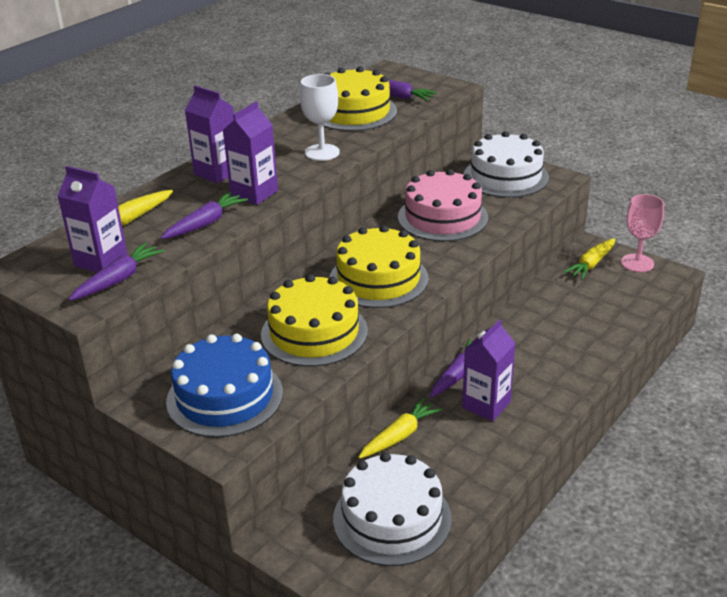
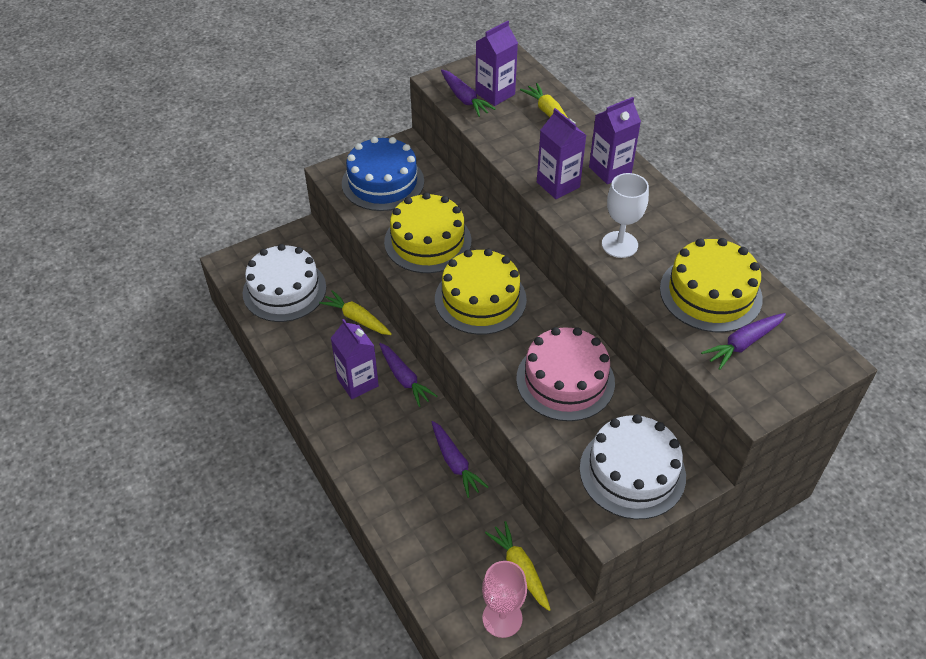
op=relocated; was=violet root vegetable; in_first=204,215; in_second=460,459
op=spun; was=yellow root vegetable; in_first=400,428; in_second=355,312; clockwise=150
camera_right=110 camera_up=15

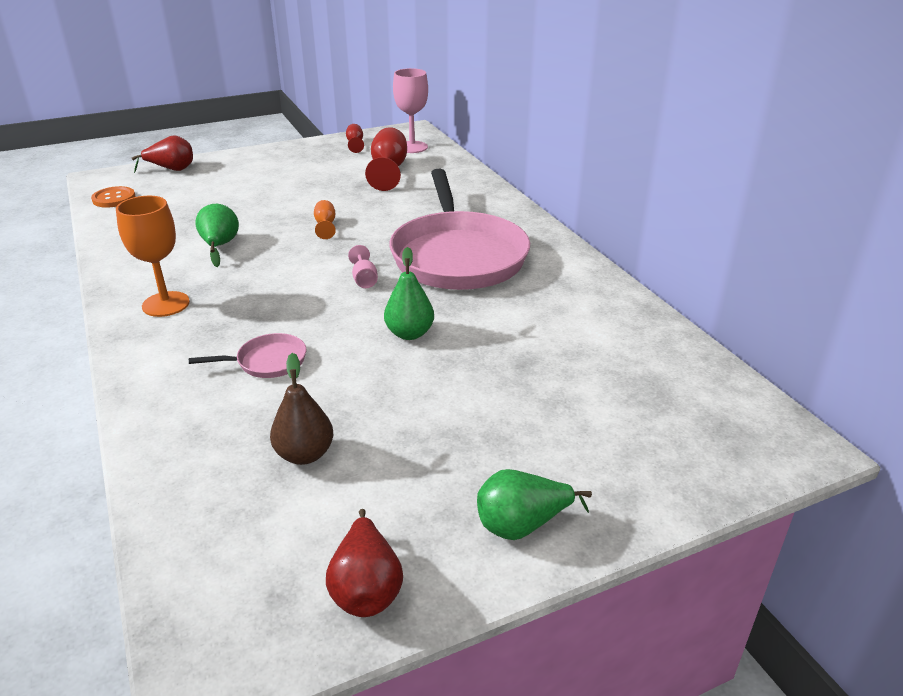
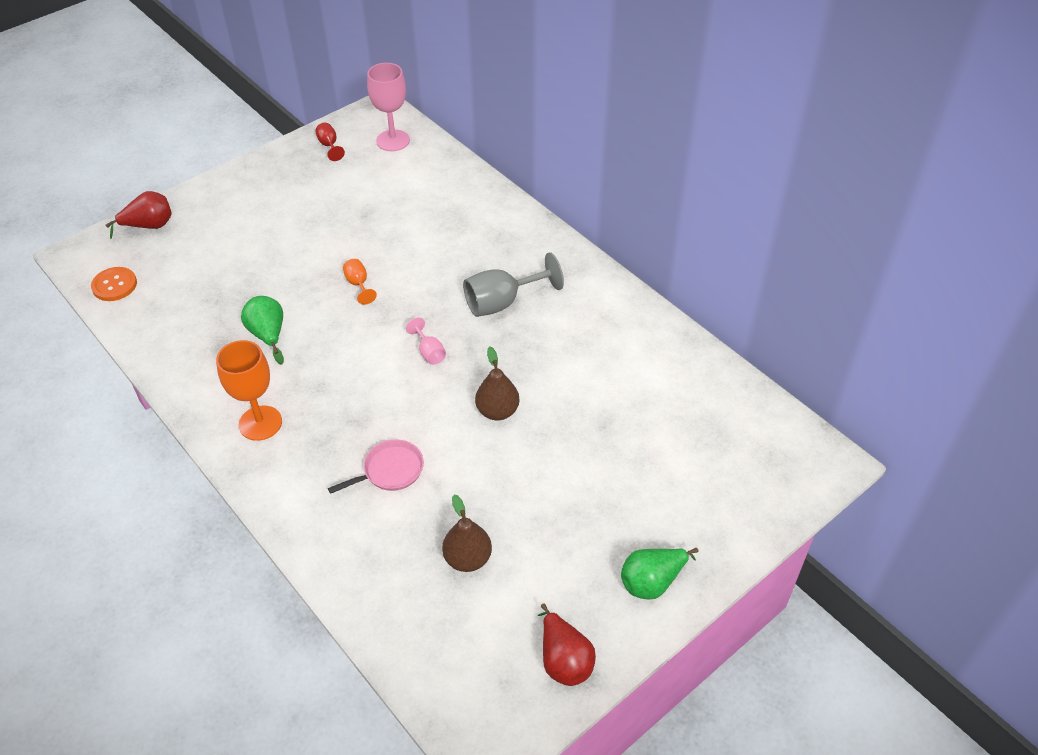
op=missing; was=red wine glass; in_first=386,159
op=exchanged; was=rosy skillet; now=ash-grey wine glass; in_first=460,229; in_second=513,284
op=colour; was=leaf-green toy pear; now=dark brown toy pear; in_first=409,293; in_second=497,383
camera_right=-15 camera_up=15

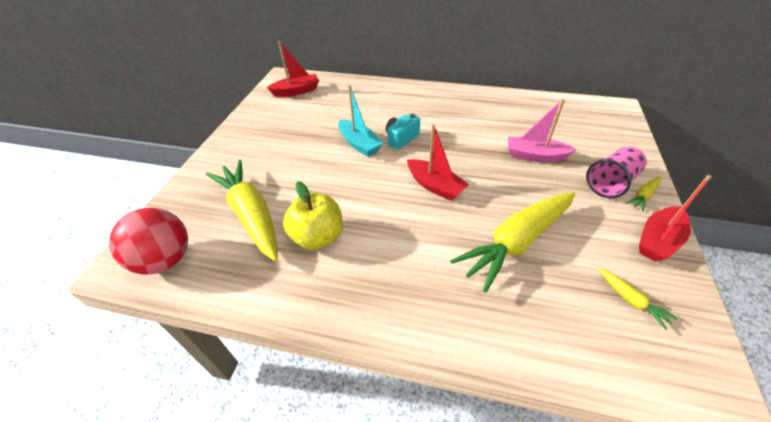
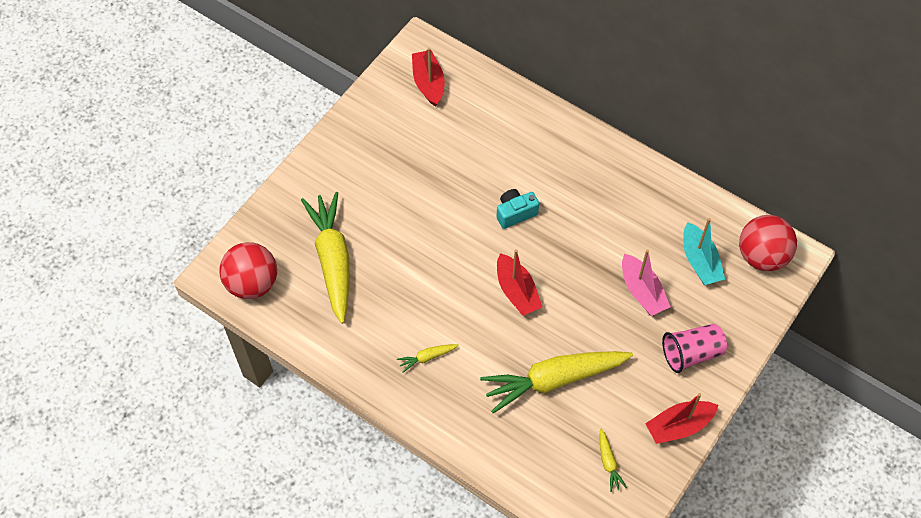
op=missing; was=yellow toy apple; in_first=313,215
op=appeared; now=red play ball; in_second=768,243
op=relocated; was=turquoise boat; in_first=360,121; in_second=704,251
op=relocated; was=yellow root vegetable; in_first=644,193; in_second=428,358
op=spun; was=red boat; in_first=293,69; in_second=428,77; clockwise=-105
op=spun; was=rosy boat; in_first=542,130; in_second=646,282; clockwise=-150
camera_right=20 camera_up=15

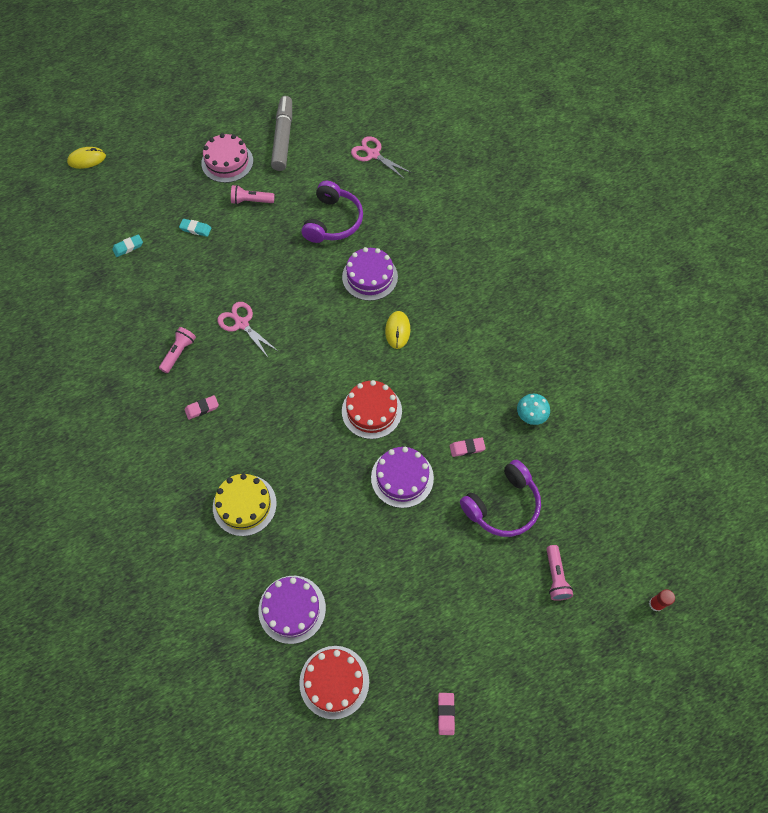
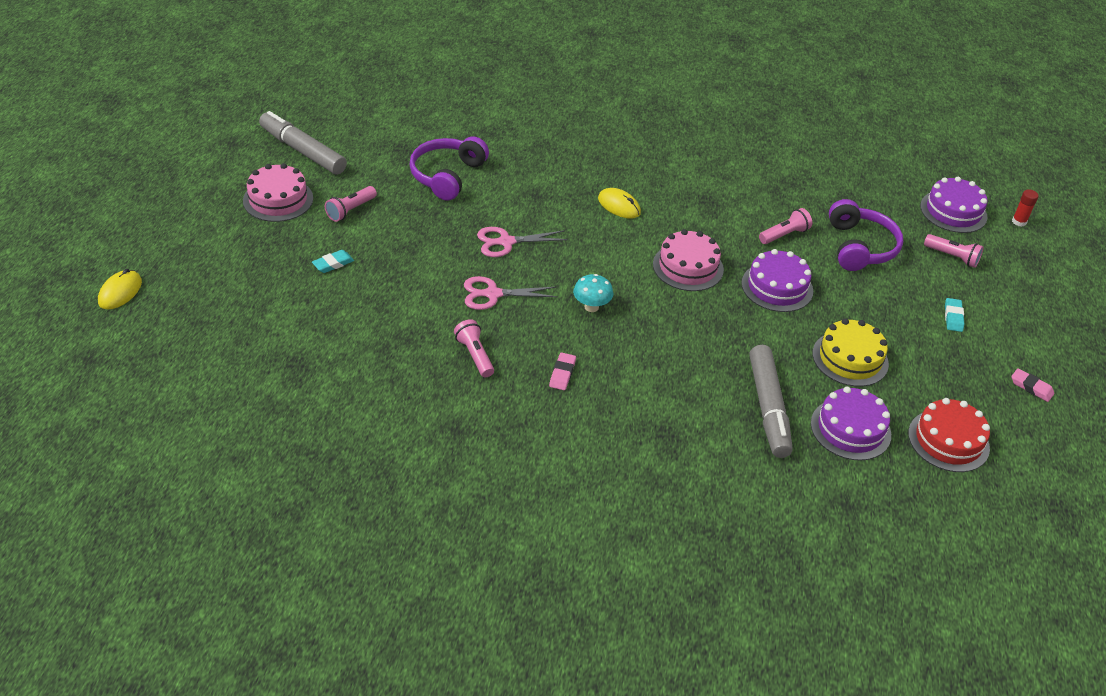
op=appeared; now=ash-grey marker pen; in_second=771,401
op=relocated; was=turquoise eraser; in_first=127,245; in_second=954,315
op=relocated; was=yellow cake; in_first=245,505; in_second=851,353
op=relocated; was=violet cake; in_first=370,274; in_second=954,205
op=relocated; was=rosy shears; in_first=381,157; in_second=522,242
op=relocated; was=turquoise toadstool; in_first=533,409; in_second=593,293
op=exchanged; was=rosy eraser; now=rosy flashlight; in_first=468,447; in_second=785,226
op=colour; was=red cake; now=rosy cake; in_first=372,409; in_second=688,260
op=spun; was=violet headset; in_first=332,212; in_second=449,168; clockwise=-120
camera_right=-55 camera_up=-20

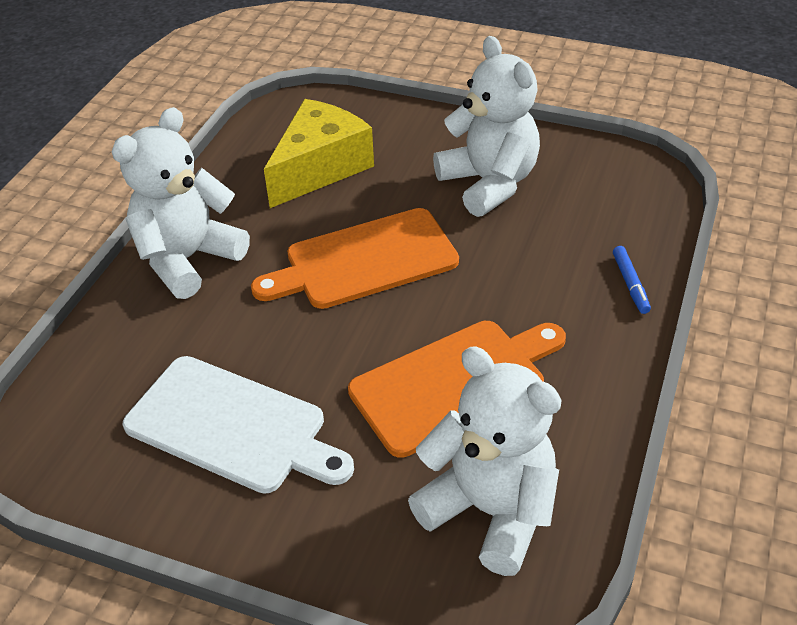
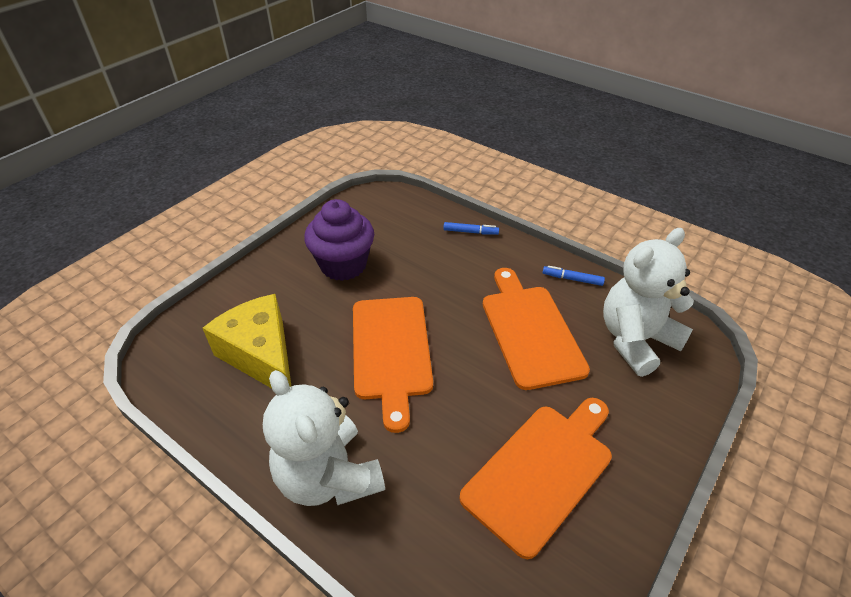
op=appeared; now=blue marker pen; in_second=573,276
op=exchanged; was=pure white teddy bear; now=violet cupcake; in_first=486,126; in_second=339,240
op=colour; was=pure white chopping board; now=bright orange chopping board; in_first=238,425; in_second=536,478
camera_right=-75 camera_up=0

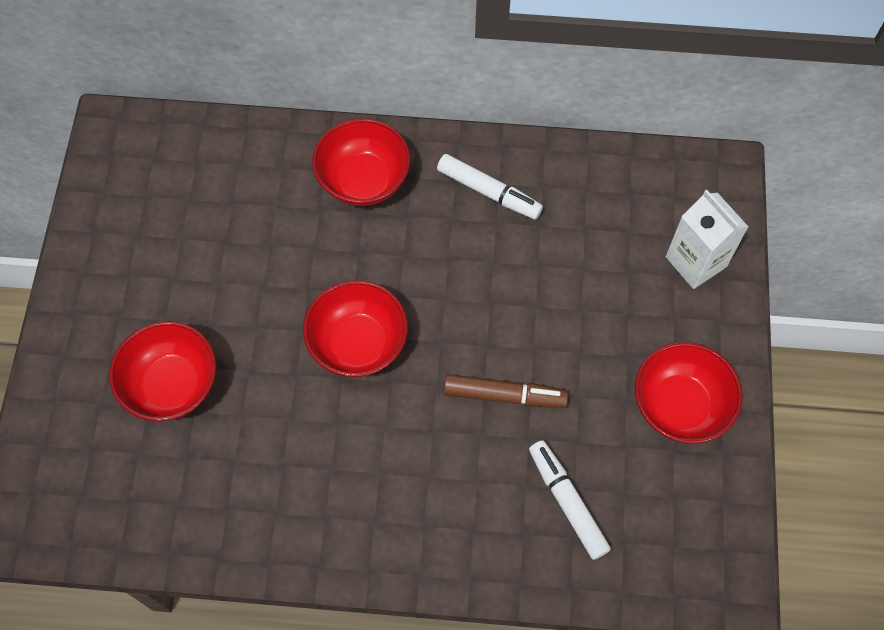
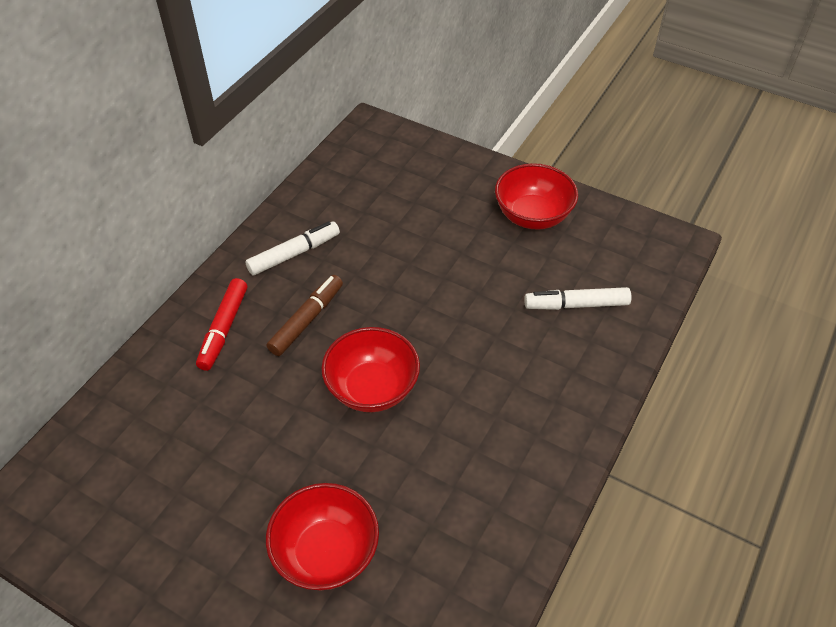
op=missing; was=pure white milk carton; in_first=707,239
op=relocated; was=dark brown marker pen; in_first=506,391; in_second=305,315
op=exchanged; was=red bowl; now=red marker pen; in_first=361,162; in_second=221,324
camera_right=-65 camera_up=-15

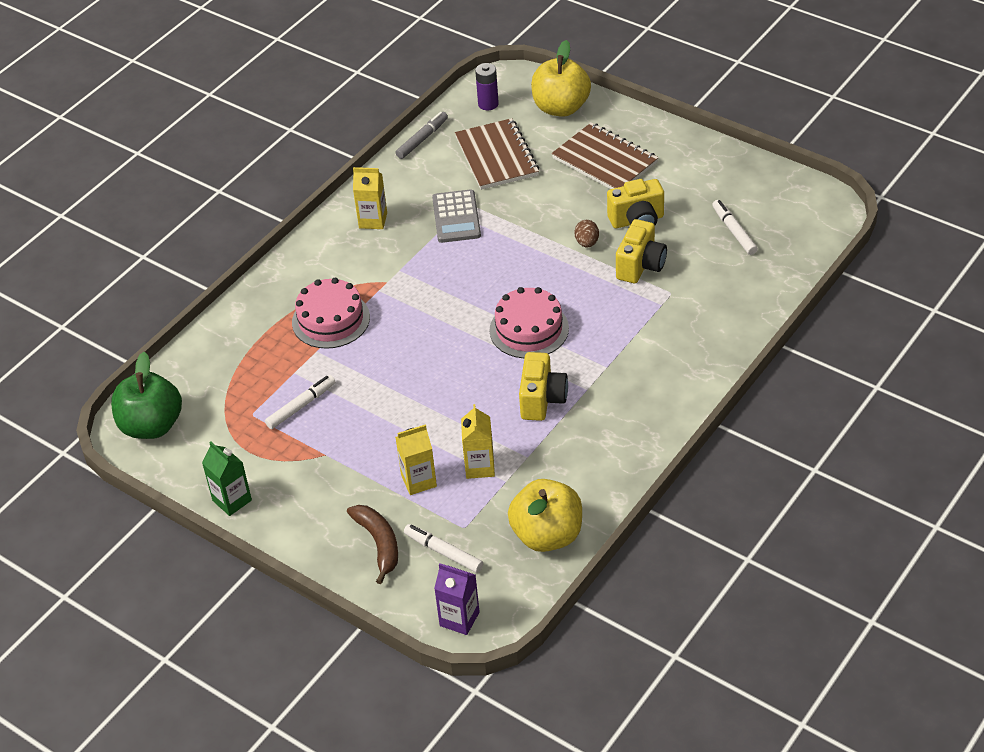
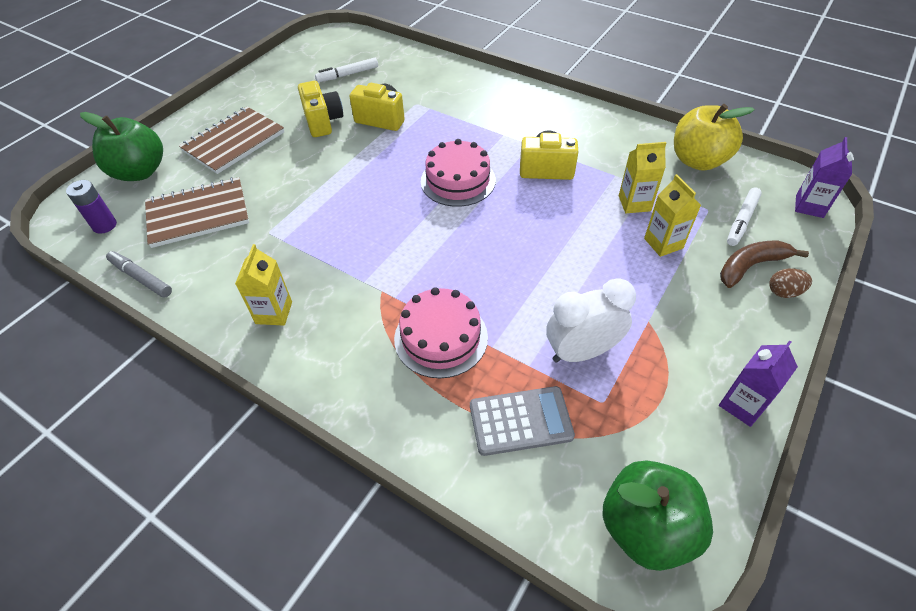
op=relocated; was=ash-grey calculator; in_first=456,216; in_second=522,421
op=relocated; was=dark brown egg; in_first=586,234; in_second=790,283
op=exchanged; was=pure white marker pen; now=pure white clock; in_first=300,402; in_second=591,320
op=colour; was=leaf-green milk carton; now=violet milk carton; in_first=227,478; in_second=758,383
op=colour; was=yellow toy apple; now=leaf-green toy apple; in_first=561,78; in_second=121,146
camera_right=-95 camera_up=5

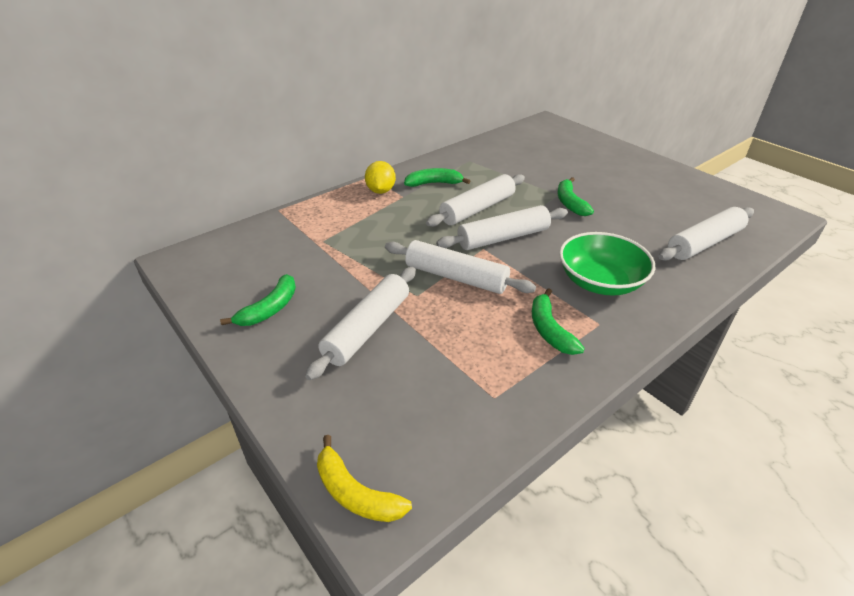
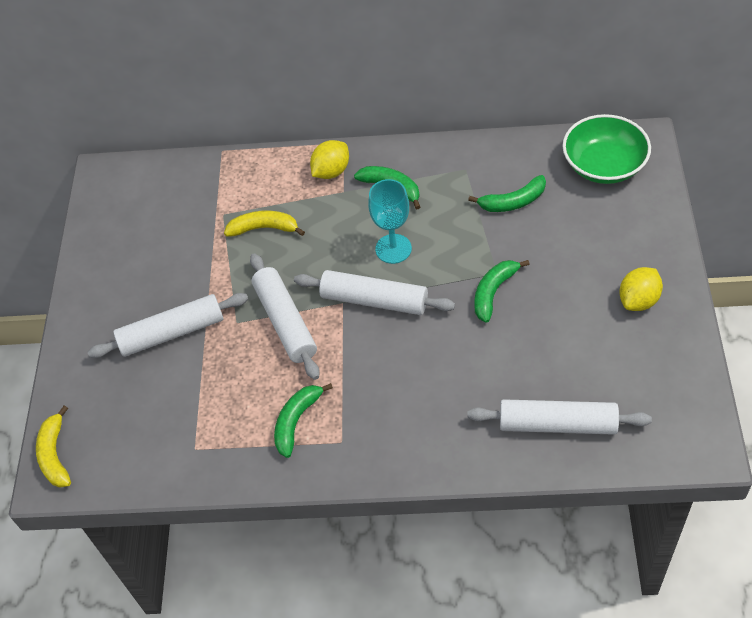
op=appeared; now=yellow banana fruit; in_second=264,223
op=appeared; now=yellow toy lemon; in_second=641,289
op=relocated; was=leaf-green banana fruit; in_first=258,300; in_second=507,193
op=relocated; was=leaf-green bowl; in_first=607,264; in_second=606,149
op=exchanged; was=pure white dough roller; now=turquoise wine glass; in_first=475,200; in_second=390,221
camera_right=45 camera_up=15

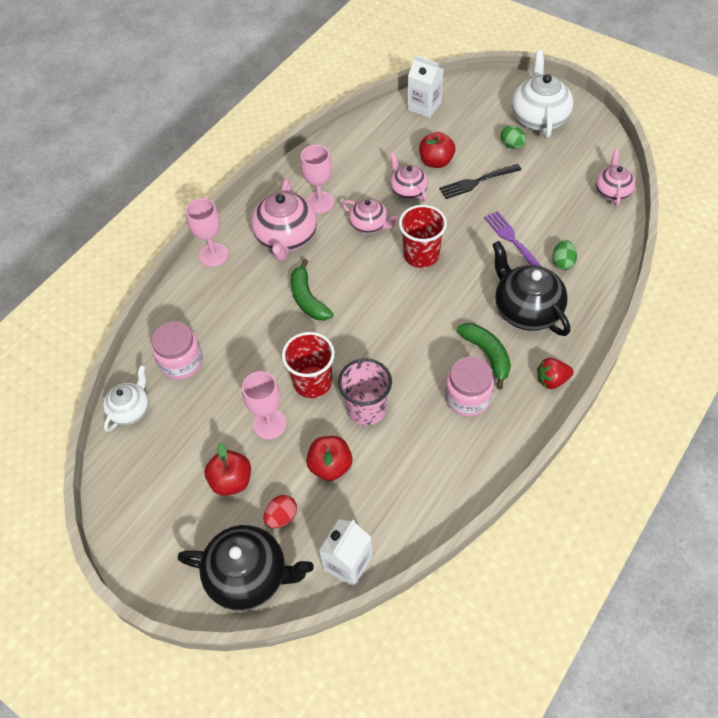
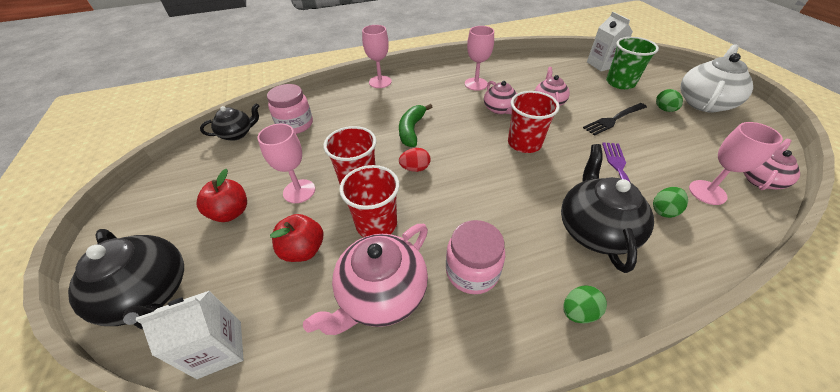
op=missing; was=red toy apple; in_first=437,150
op=missing; was=leaf-green banana fruit; in_first=483,356
op=appeared; now=leaf-green cup; in_second=632,63
op=appeared; now=rosy wine glass; in_second=736,163
op=relocated; was=rosy china teapot; in_first=284,219; in_second=365,279
op=relocated; was=red egg; in_first=280,511; in_second=415,160
op=exchanged; was=red strawberry; now=leaf-green egg; in_first=555,373; in_second=585,304
op=colour; was=pure white china teapot; now=jet-black china teapot; in_first=126,398; in_second=229,122
op=colour; was=rosy cup; now=red cup; in_first=365,392; in_second=369,201
op=spun; was=jet-black fork; in_first=480,181; in_second=615,119; clockwise=-45
camera_right=35 camera_up=-10

